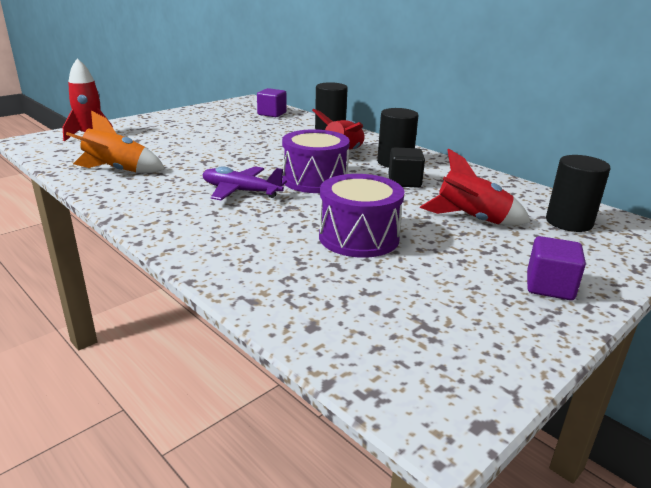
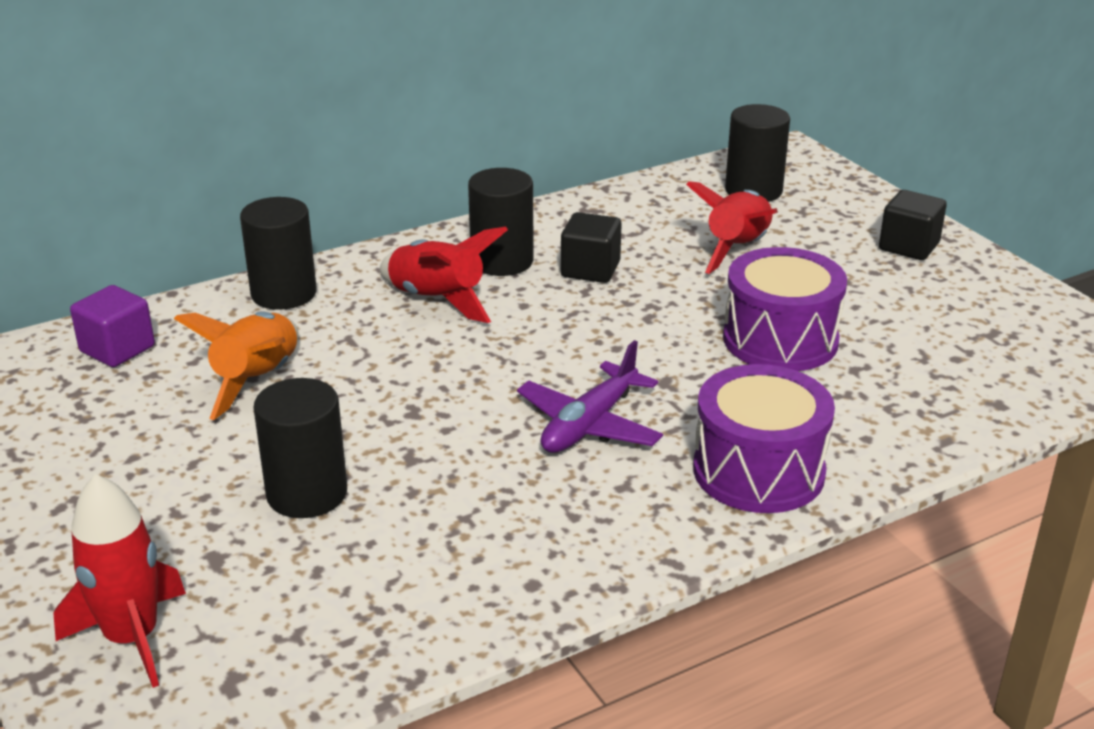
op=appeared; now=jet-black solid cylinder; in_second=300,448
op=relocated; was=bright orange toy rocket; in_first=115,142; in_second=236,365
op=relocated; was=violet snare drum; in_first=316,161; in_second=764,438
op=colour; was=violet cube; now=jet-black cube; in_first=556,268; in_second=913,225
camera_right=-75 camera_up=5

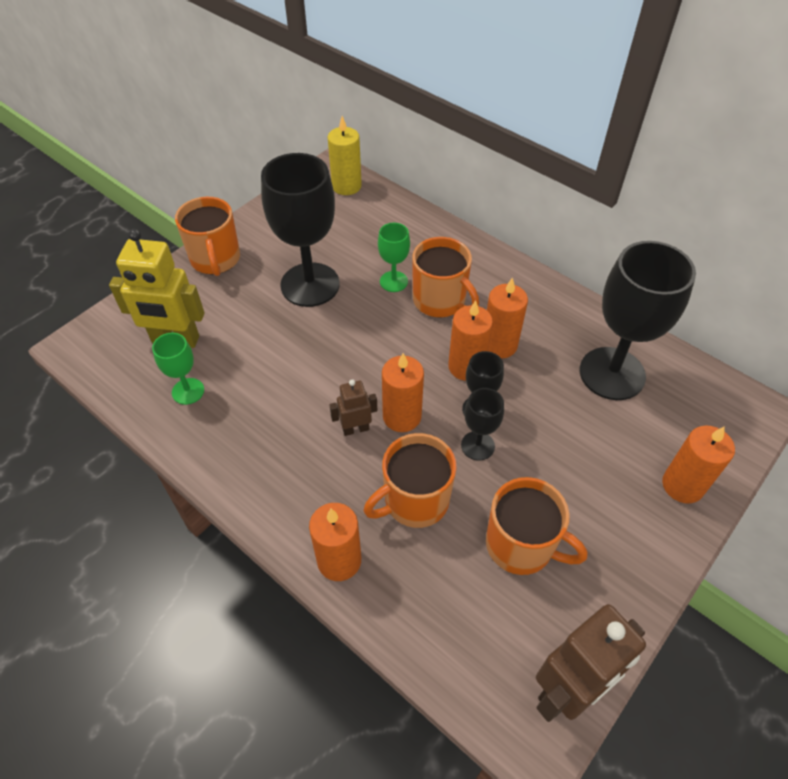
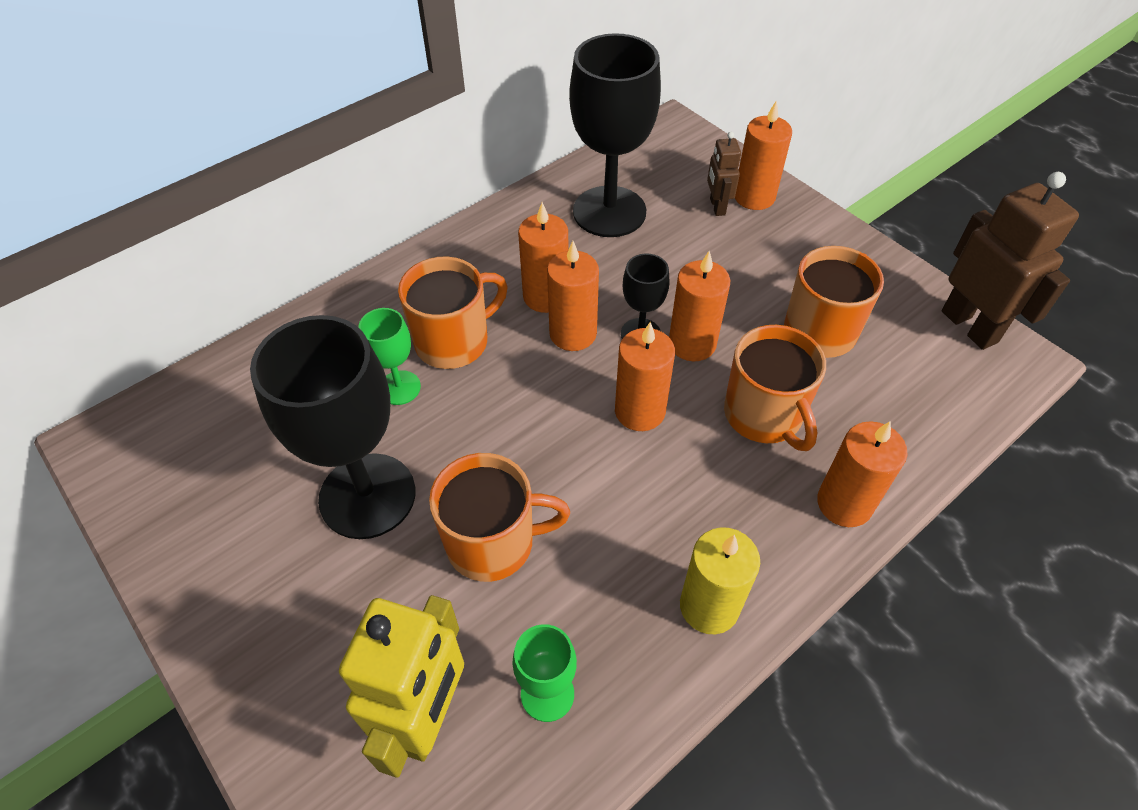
op=relocated; was=bright orange tea mug; in_first=207,236; in_second=499,517
op=relocated; was=yellow candle; in_first=345,155; in_second=720,580
op=relocated; was=dark brown robot figure; in_first=353,407; in_second=724,174
op=exchanged; was=jet-black wine glass; now=bright orange candle; in_first=482,424; in_second=700,306
camera_right=-80 camera_up=0

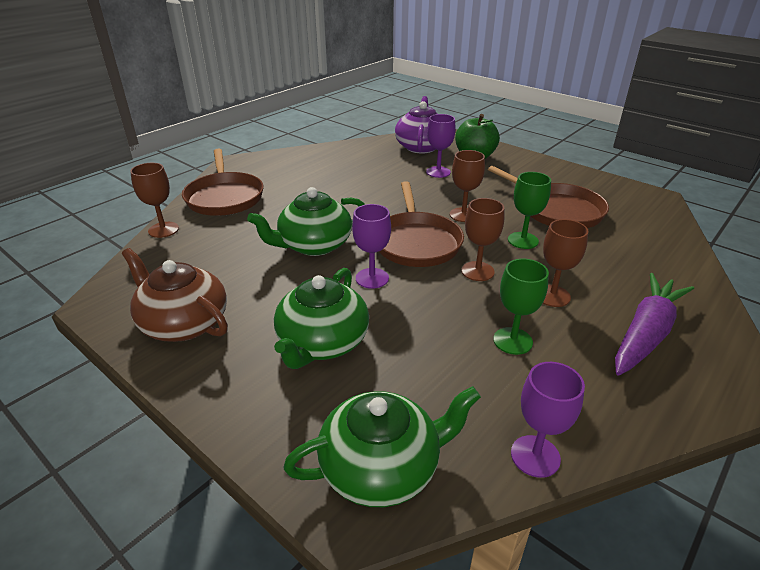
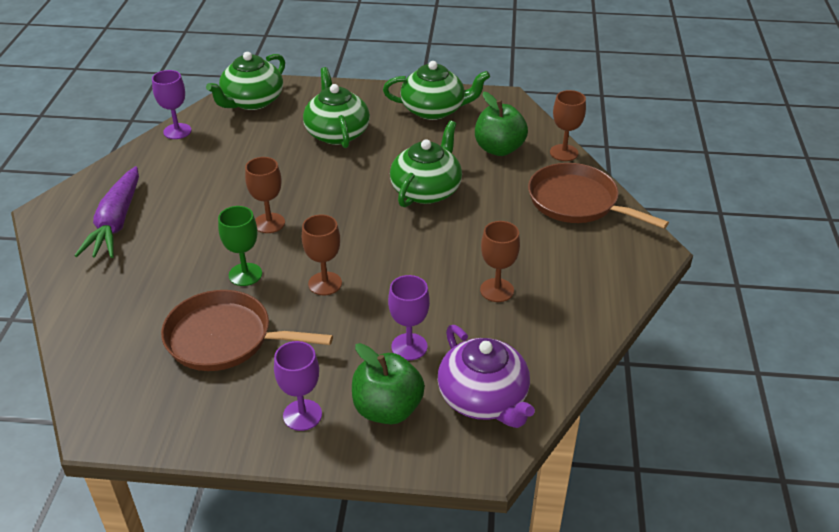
op=missing; was=dark brown skillet; in_first=421,224
op=missing; was=leaf-green wine glass; in_first=521,307
op=appeared; now=leaf-green toy apple; in_second=501,123
op=relocated; was=violet wine glass; in_first=371,246; in_second=298,386
op=relocated; was=dark brown wine glass; in_first=565,263; in_second=500,261
op=colour; was=dark brown china teapot; now=leaf-green china teapot; in_first=175,295; in_second=436,90
camera_right=145 camera_up=5

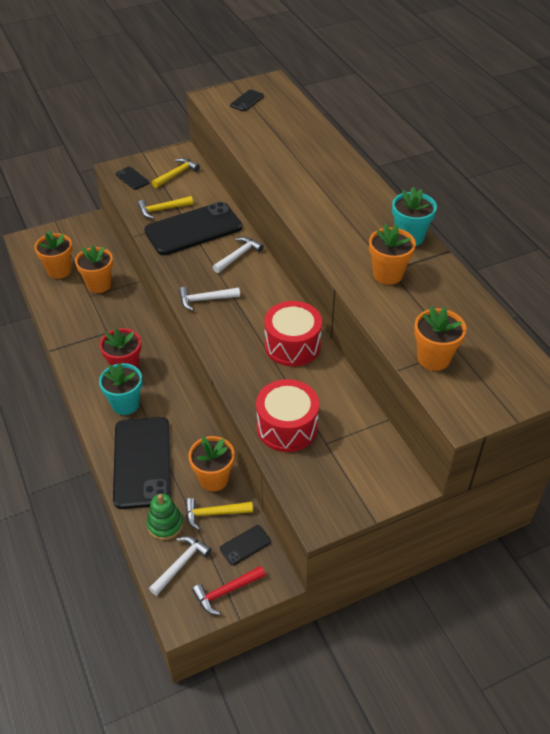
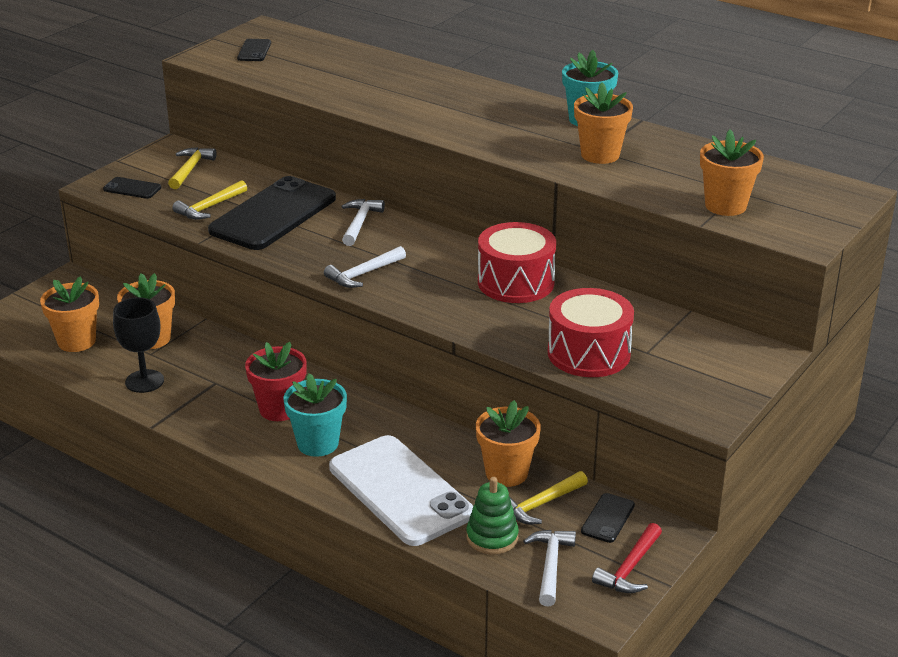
op=appeared; now=jet-black wine glass; in_second=138,345
op=colour; was=jet-black mobile phone; now=pure white mobile phone; in_first=142,463; in_second=401,490
camera_right=-30 camera_up=-15

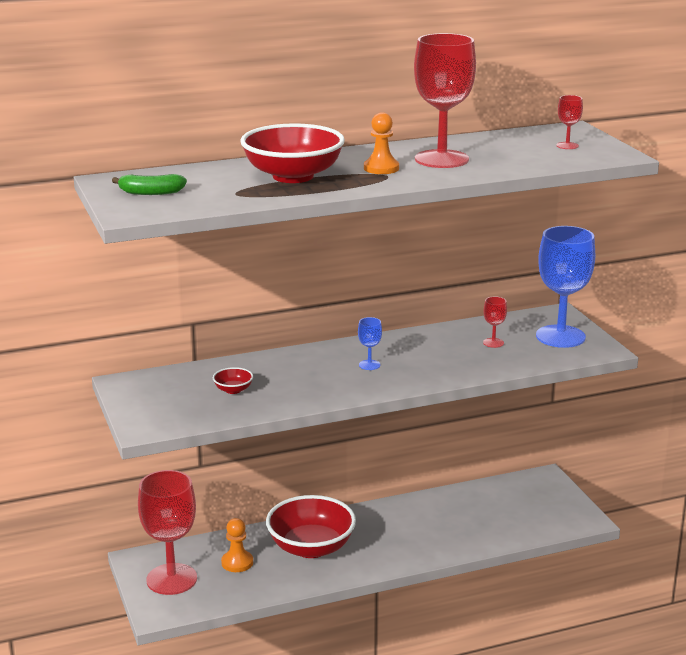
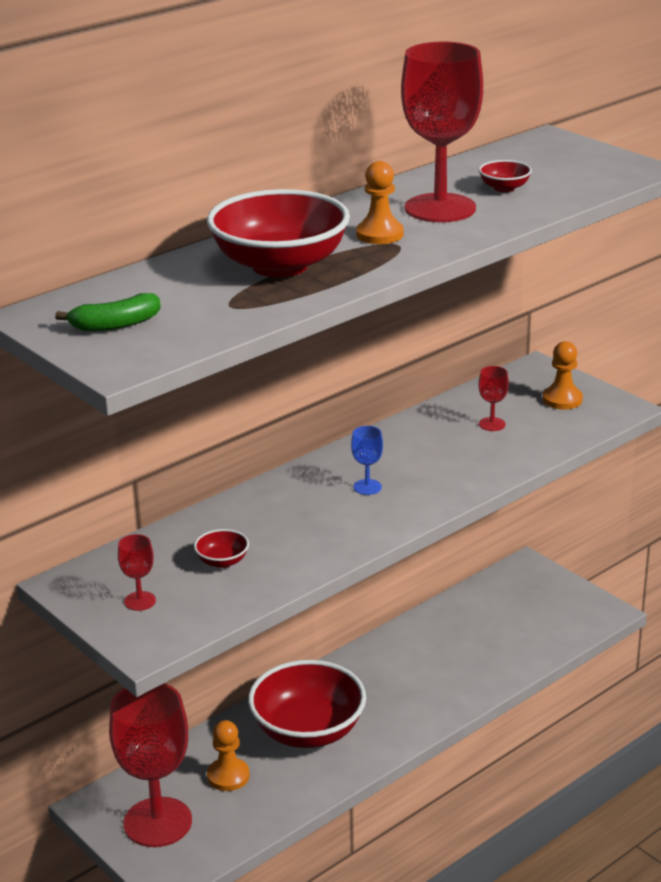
op=appeared; now=red bowl; in_second=505,176
op=relocated; was=red wine glass; in_first=569,122; in_second=137,572
op=exchanged; was=blue wine glass; now=bright orange chess pawn; in_first=565,287; in_second=562,375
camera_right=-20 camera_up=5

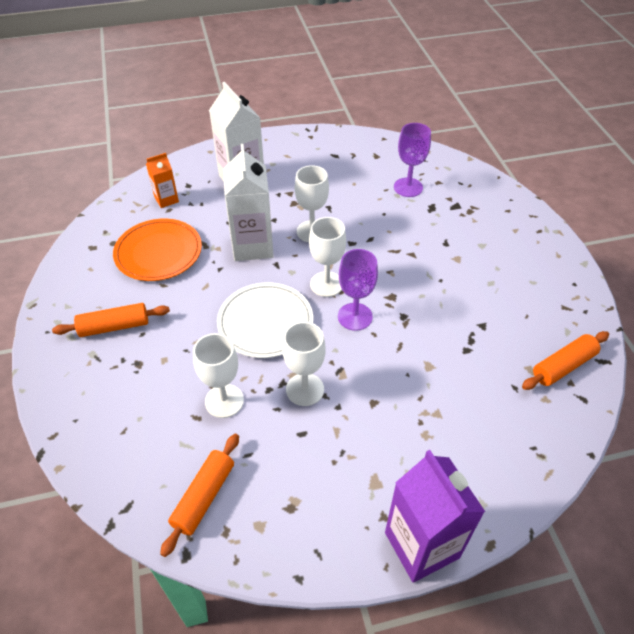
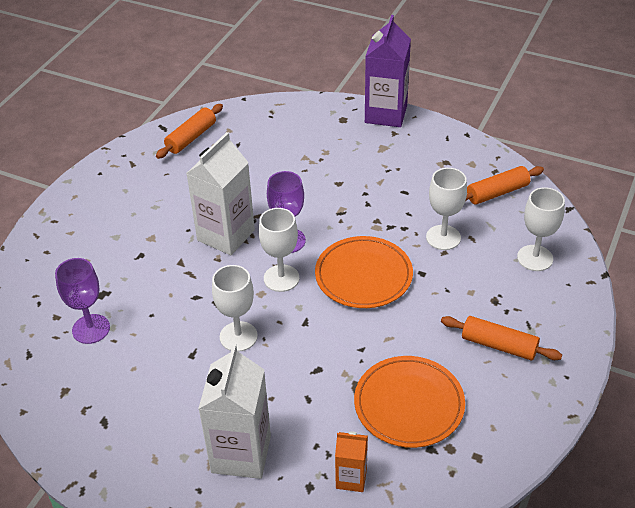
op=relocated; was=pure white milk carton; in_first=248,202; in_second=220,193
op=relocated; was=pure white wine glass; in_first=304,364; in_second=541,229
op=colour; was=pure white plate; now=bright orange plate; in_first=265,320; in_second=364,272
op=spun; was=bright orange dough roller; in_first=565,360; in_second=189,131; clockwise=-60
camera_right=-140 camera_up=-5

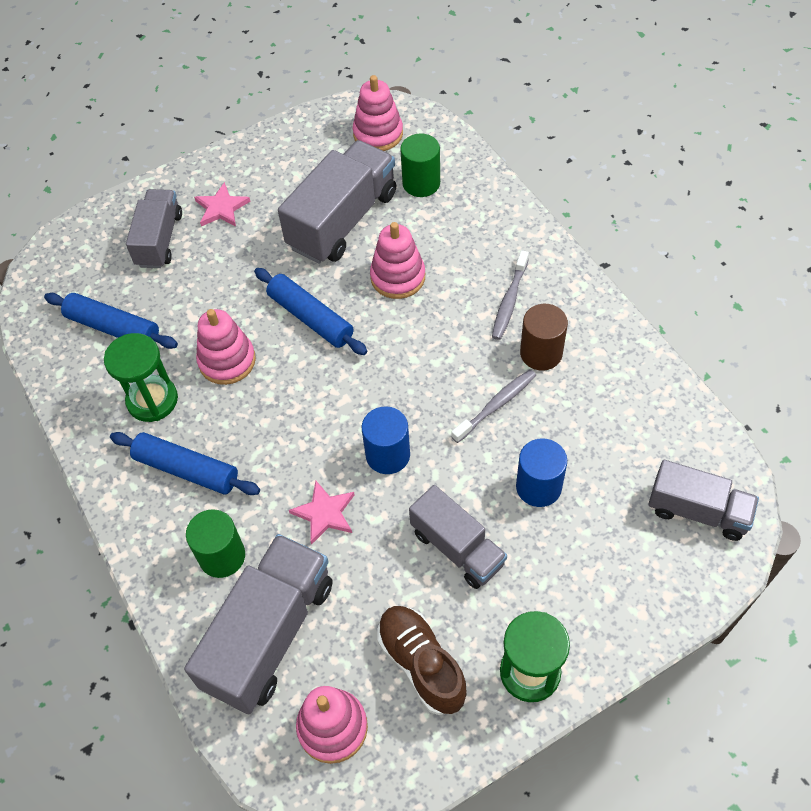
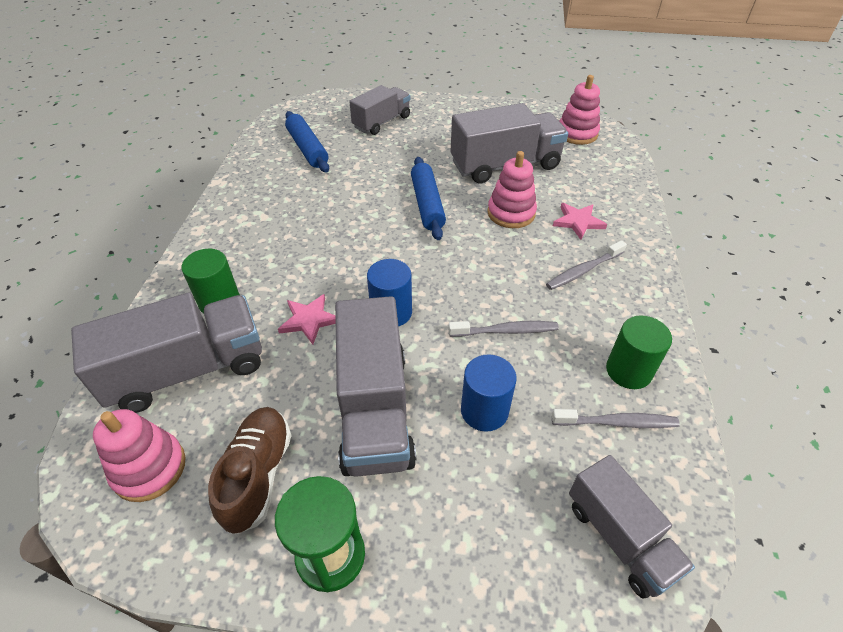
op=missing; was=leaf-green sandglass; in_first=141,377
op=missing; was=blue dough roller; in_first=185,463
op=missing; was=rosy stacking rings; in_first=226,347
op=missing; was=dark brown solid cylinder; in_first=544,337
op=appeared; now=ash-grey toothbrush; in_second=616,418
op=relocated; was=rosy star; in_first=222,204; in_second=580,221
op=relocated; was=leaf-green solid cylinder; in_first=420,165; in_second=639,352
op=size; was=ash-grey toy truck; in_first=458,537; in_second=375,386; ratio=1.58
camera_right=35 camera_up=-10

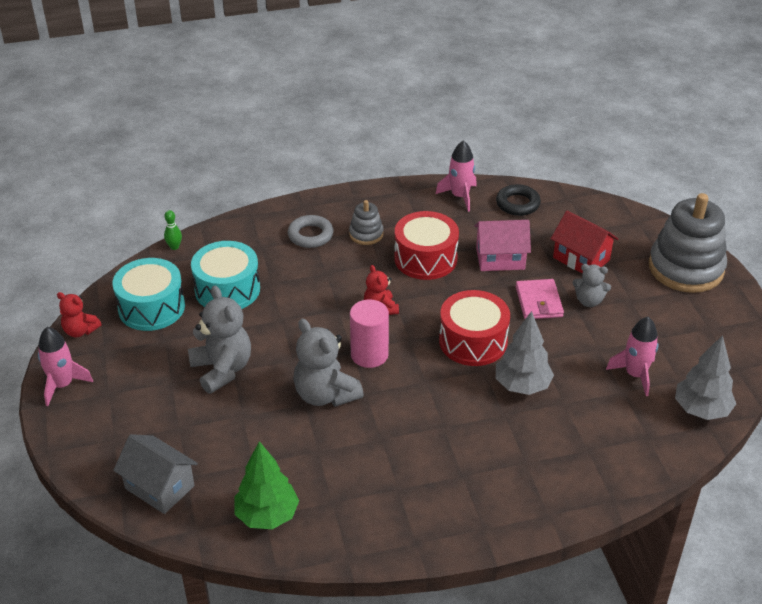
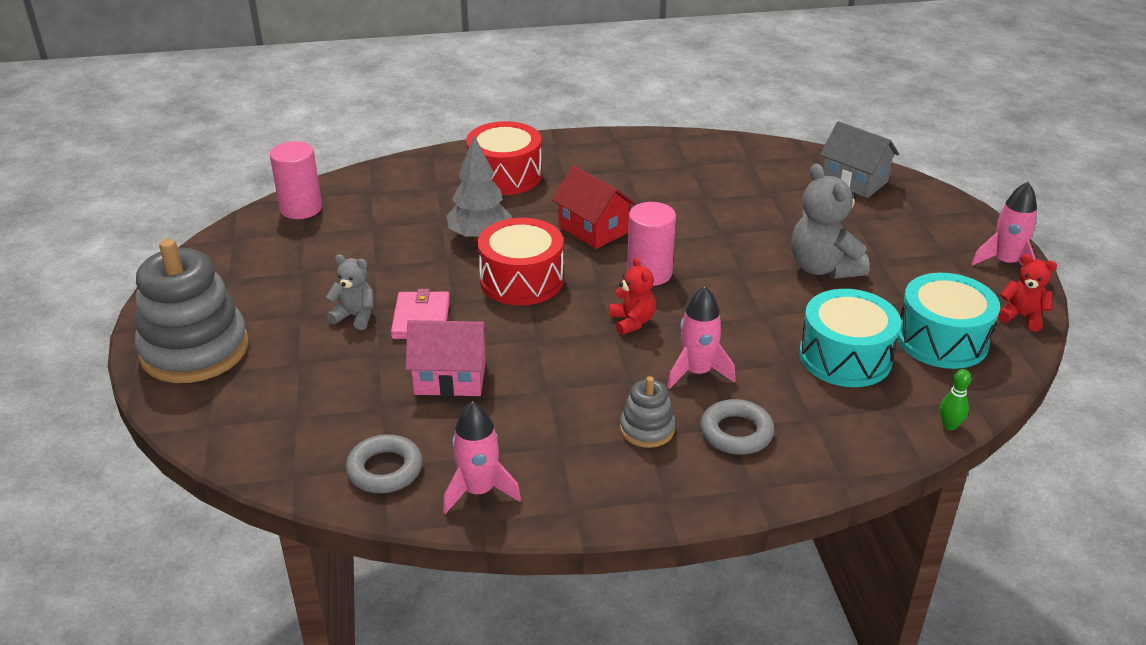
op=missing; was=leaf-green fir tree; in_first=266,485
op=missing; was=ash-grey teddy bear; in_first=328,363
op=relocated; was=red snare drum; in_first=426,245; in_second=504,158
op=relocated; was=red house; in_first=584,241; in_second=594,207
op=relocated; was=rosy toy rocket; in_first=632,356; in_second=701,337
op=exchanged; was=ash-grey fir tree; now=rosy solid cylinder; in_first=705,377; in_second=296,180
op=colour; was=jet-black torus; now=ash-grey torus; in_first=518,200; in_second=384,463
camera_right=-175 camera_up=-5

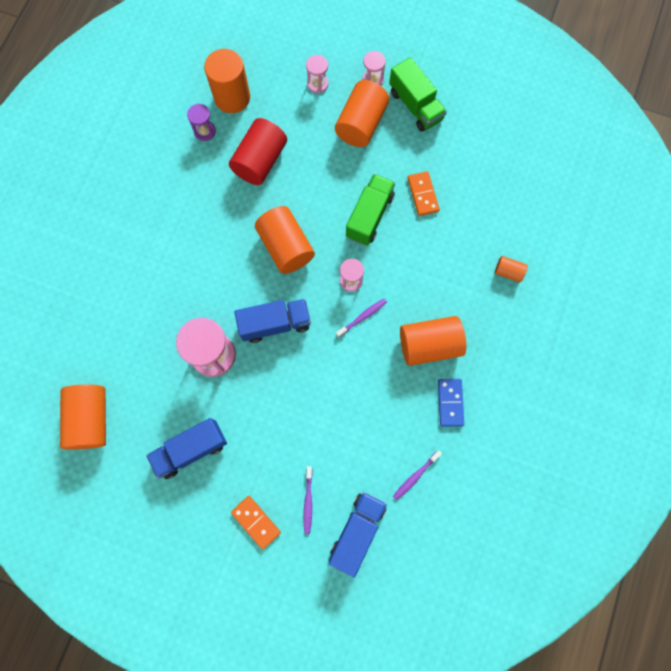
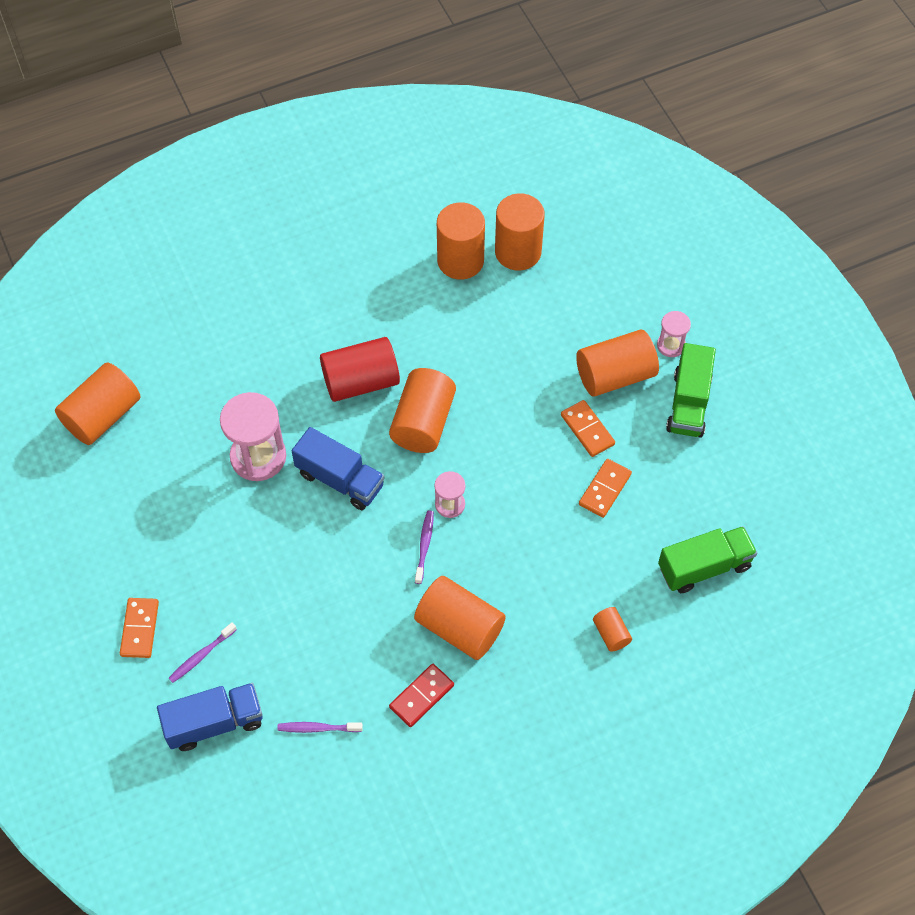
op=missing; was=blue toy truck; in_first=186,448
op=missing; was=rosy sandglass; in_first=317,74
op=appeared; now=bright orange domino tile; in_second=588,428
op=relocated; was=red solid cylinder; in_first=258,151; in_second=360,369
op=relocated; was=leaf-green toy truck; in_first=370,210; in_second=707,559
op=exchanged; was=violet sandglass; now=bright orange solid cylinder; in_first=201,122; in_second=461,241
op=colour; was=blue domino tile; now=red domino tile; in_first=451,403; in_second=421,695
op=spun; was=violet toothbrush; in_first=361,318; in_second=424,547; clockwise=-90
camera_right=45 camera_up=-15

